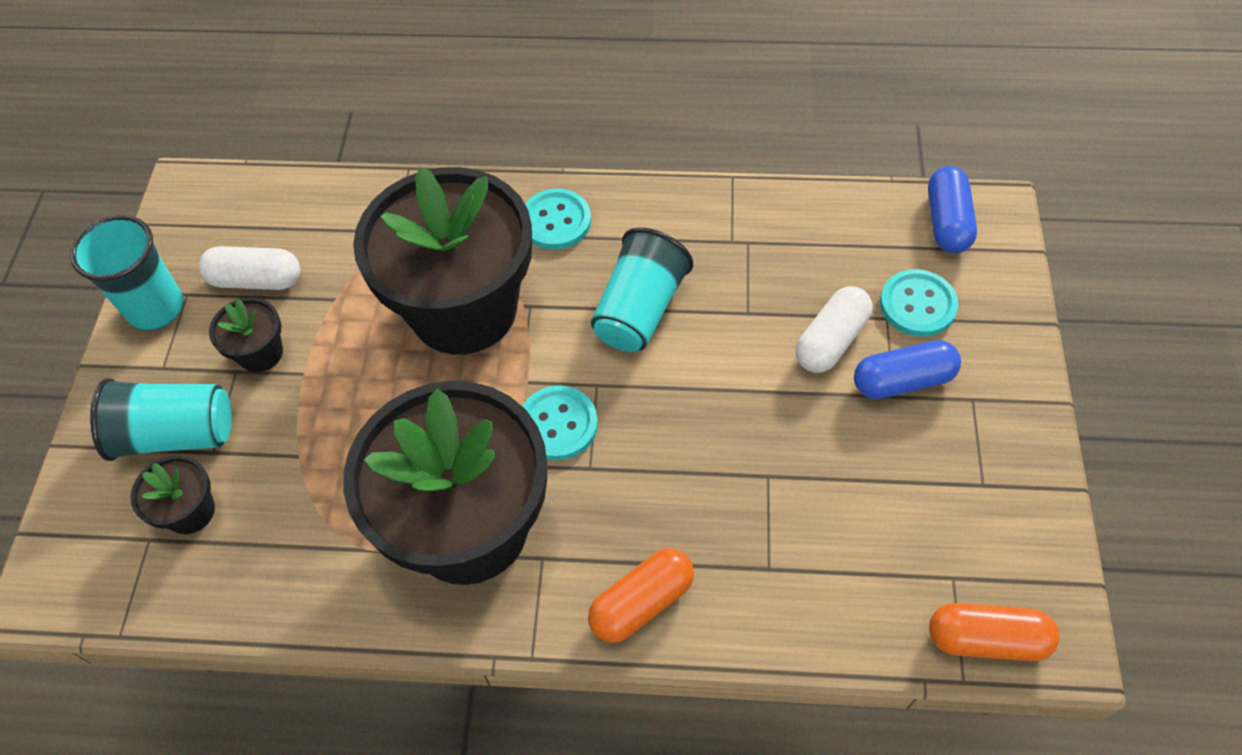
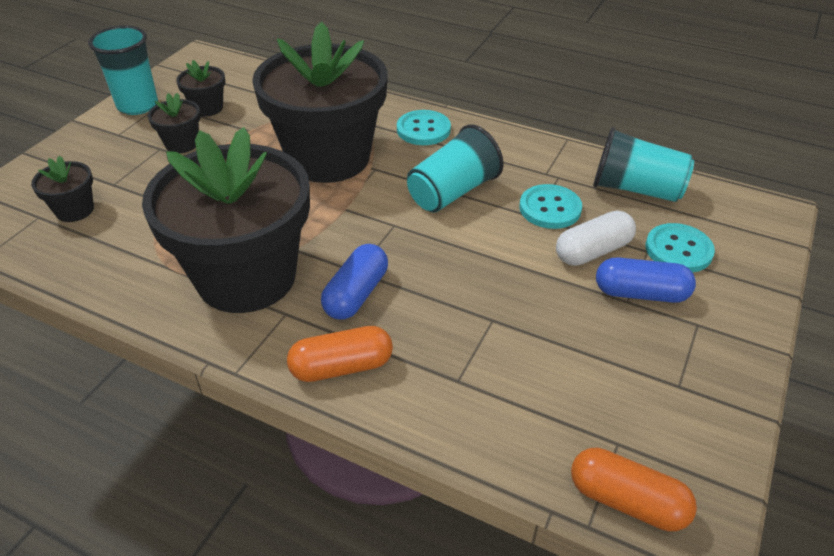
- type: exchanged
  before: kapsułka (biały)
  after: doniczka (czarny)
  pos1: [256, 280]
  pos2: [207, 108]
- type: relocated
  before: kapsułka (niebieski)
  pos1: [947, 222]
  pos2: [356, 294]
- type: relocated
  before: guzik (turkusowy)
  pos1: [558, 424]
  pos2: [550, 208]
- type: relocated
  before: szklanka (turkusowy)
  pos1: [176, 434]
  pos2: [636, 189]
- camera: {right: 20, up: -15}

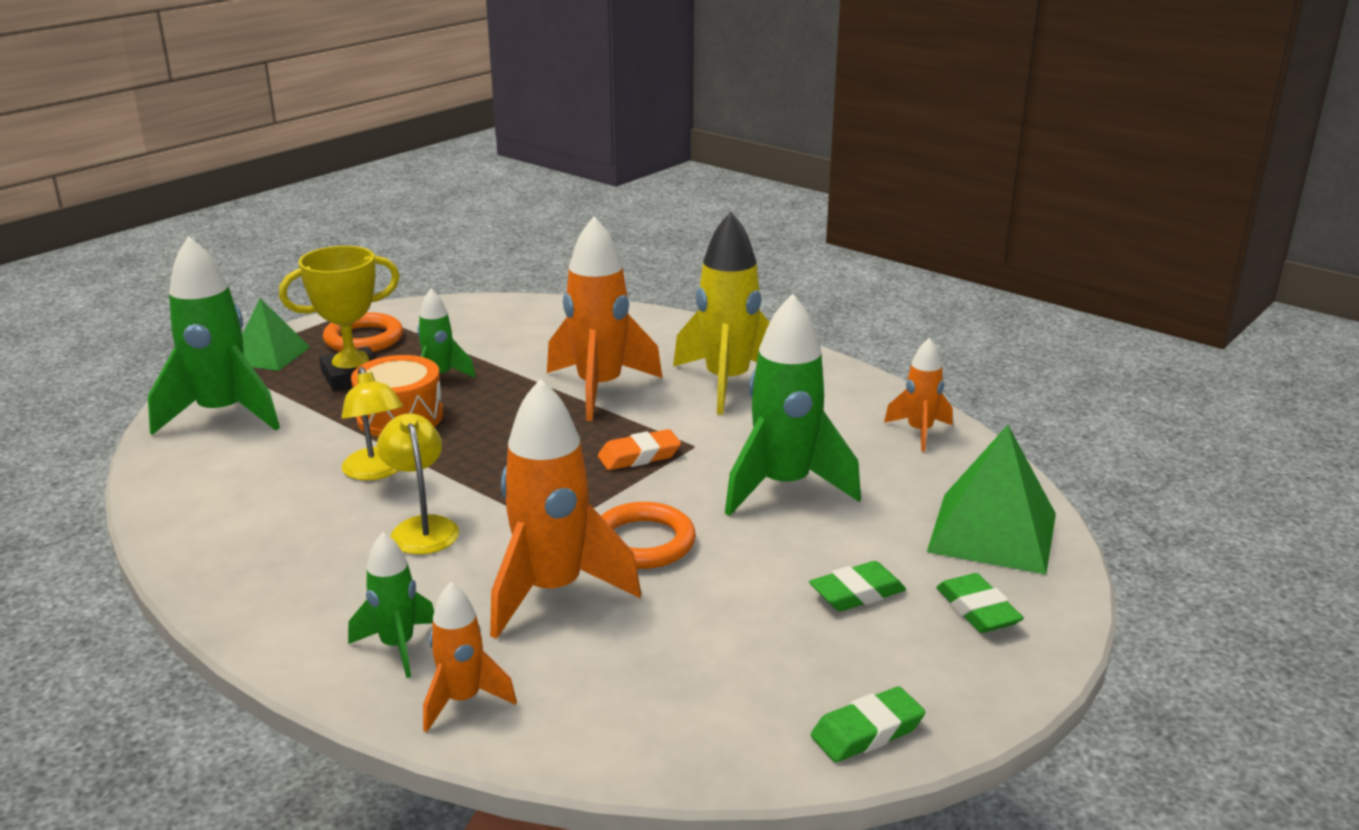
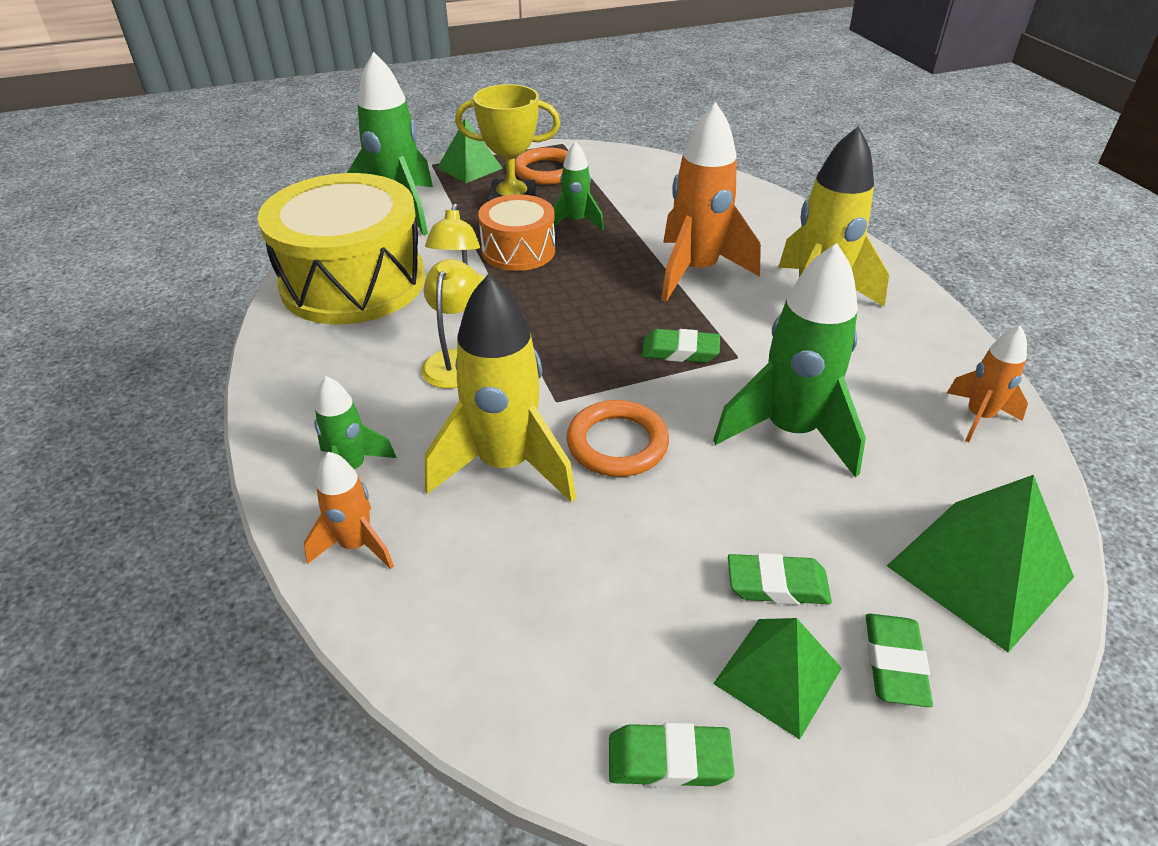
- type: appeared
  after: bęben (żółty)
  pos2: [353, 282]
- type: colour
  before: rakieta (pomarańczowy)
  after: rakieta (żółty)
  pos1: [552, 591]
  pos2: [505, 465]
- type: colour
  before: gumka do mazania (pomarańczowy)
  after: gumka do mazania (zielony)
  pos1: [639, 456]
  pos2: [680, 351]
- type: appeared
  after: piramida (zielony)
  pos2: [778, 676]
- camera: {right: 30, up: 15}

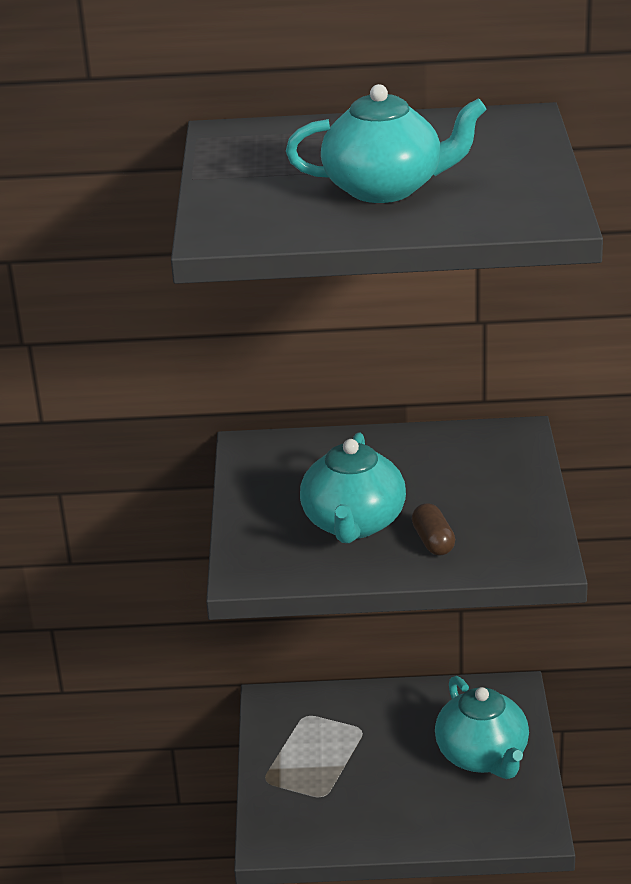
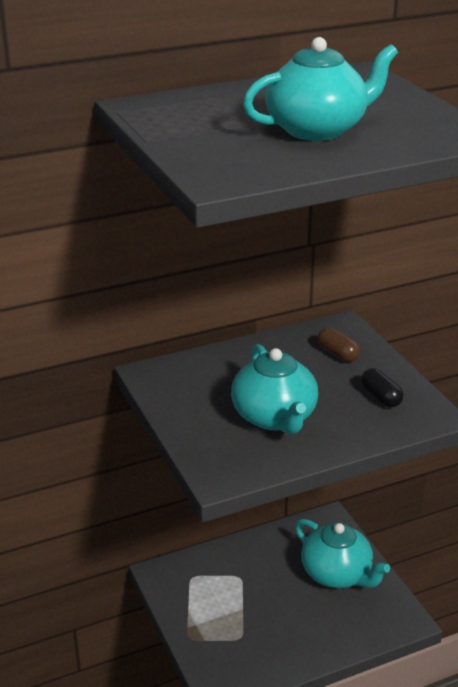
- type: relocated
  before: kapsułka (brązowy)
  pos1: [433, 541]
  pos2: [338, 354]
- type: appeared
  after: kapsułka (czarny)
  pos2: [381, 397]
- camera: {right: -25, up: 0}

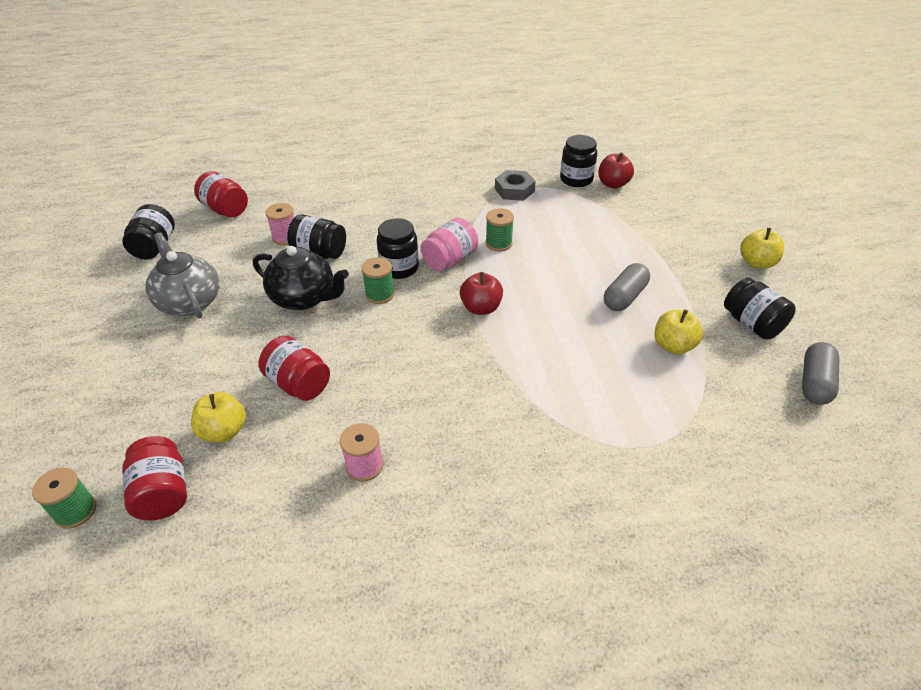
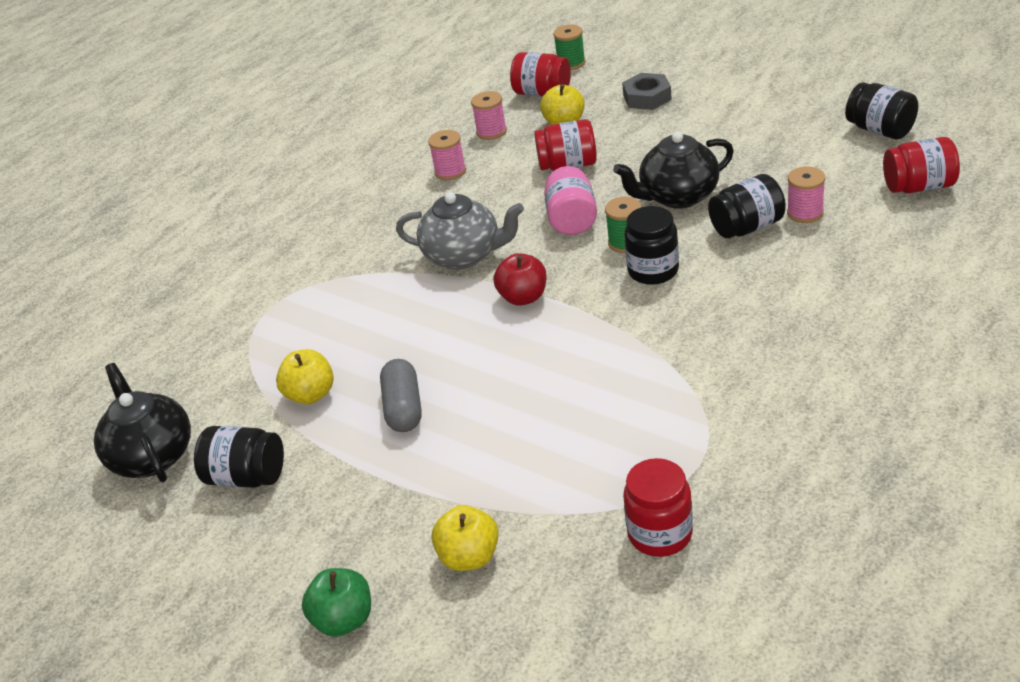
- type: exchanged
  before: kapsułka (szary)
  after: imbryk (czarny)
  pos1: [814, 383]
  pos2: [152, 456]
- type: appeared
  after: jabłko (zielony)
  pos2: [344, 619]
- type: relocated
  before: imbryk (szary)
  pos1: [189, 302]
  pos2: [464, 255]
- type: relocated
  before: jabłko (żółty)
  pos1: [756, 263]
  pos2: [469, 557]
- type: appeared
  after: szpulka (różowy)
  pos2: [491, 132]
- type: relocated
  before: słoik (różowy)
  pos1: [450, 260]
  pos2: [572, 220]
- type: relocated
  before: nakrętka (szary)
  pos1: [514, 190]
  pos2: [647, 97]
- type: colour
  before: słoik (czarny)
  after: słoik (czerwony)
  pos1: [576, 179]
  pos2: [660, 534]
- type: missing
  before: szpulka (zielony)
  pos1: [498, 243]
- type: missing
  before: jabłko (czerwony)
  pos1: [613, 184]
- camera: {right: 140, up: -5}

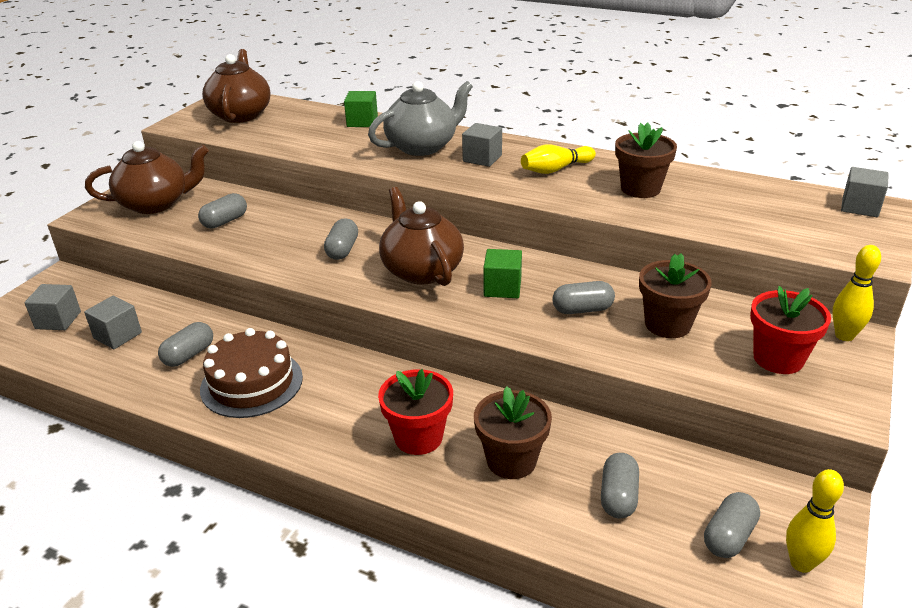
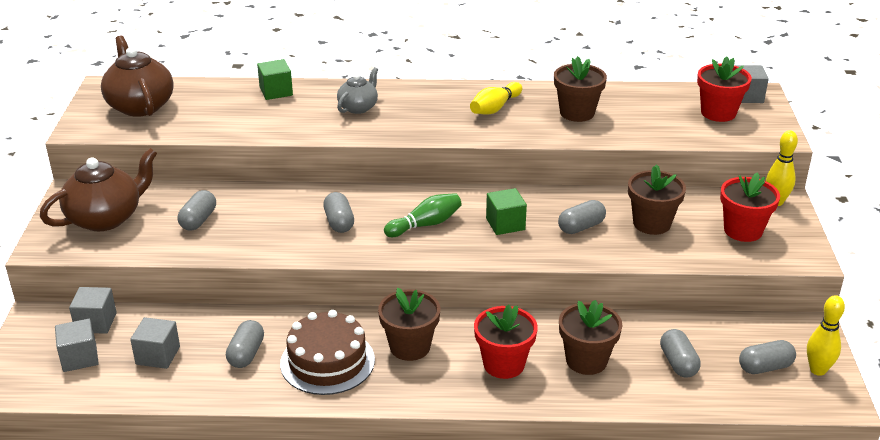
- type: relocated
  before: sześcian (szary)
  pos1: [482, 158]
  pos2: [96, 322]
- type: size
  before: imbryk (szary)
  pos1: [422, 146]
  pos2: [358, 107]
  scale: 0.58
- type: appeared
  after: doniczka (brązowy)
  pos2: [410, 347]
- type: exchanged
  before: imbryk (brązowy)
  after: kręgiel (zielony)
  pos1: [421, 270]
  pos2: [425, 224]
- type: appeared
  after: doniczka (czerwony)
  pos2: [718, 113]
- type: spun
  before: kapsułka (szary)
  pos1: [728, 536]
  pos2: [765, 367]
  turn: 60
- camera: {right: -25, up: 0}

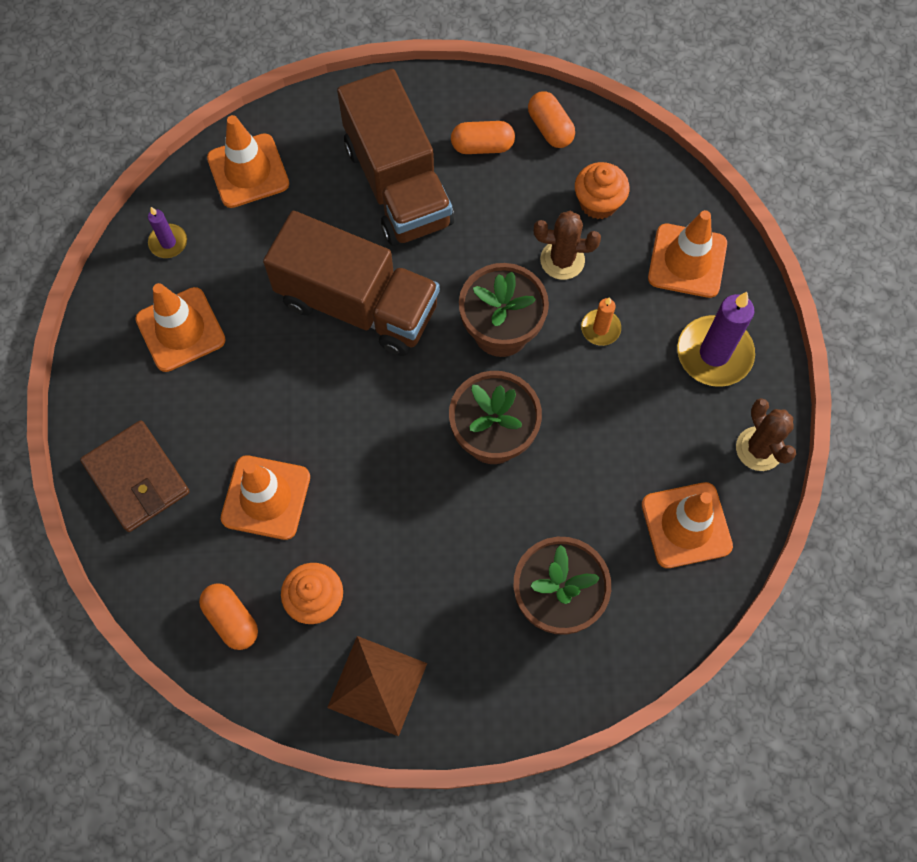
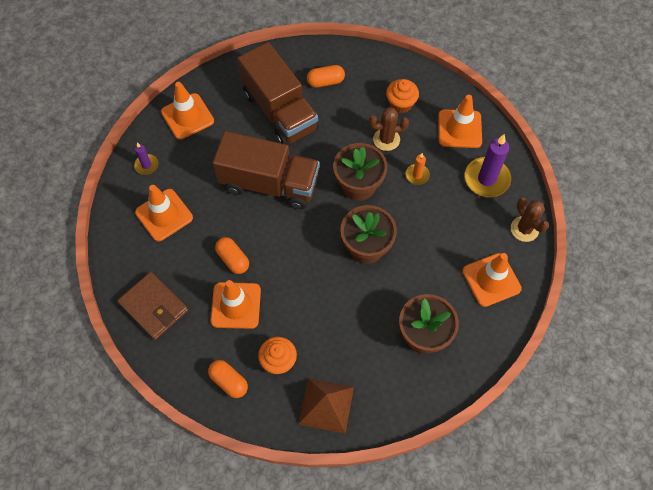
- type: relocated
  before: kapsułka (pomarańczowy)
  pos1: [550, 128]
  pos2: [233, 259]
- camera: {right: -10, up: -5}

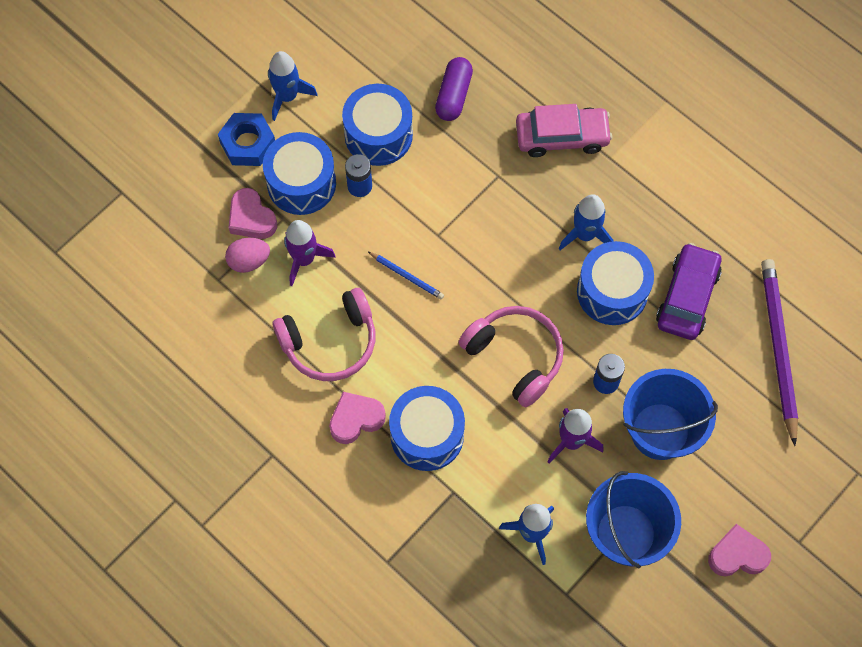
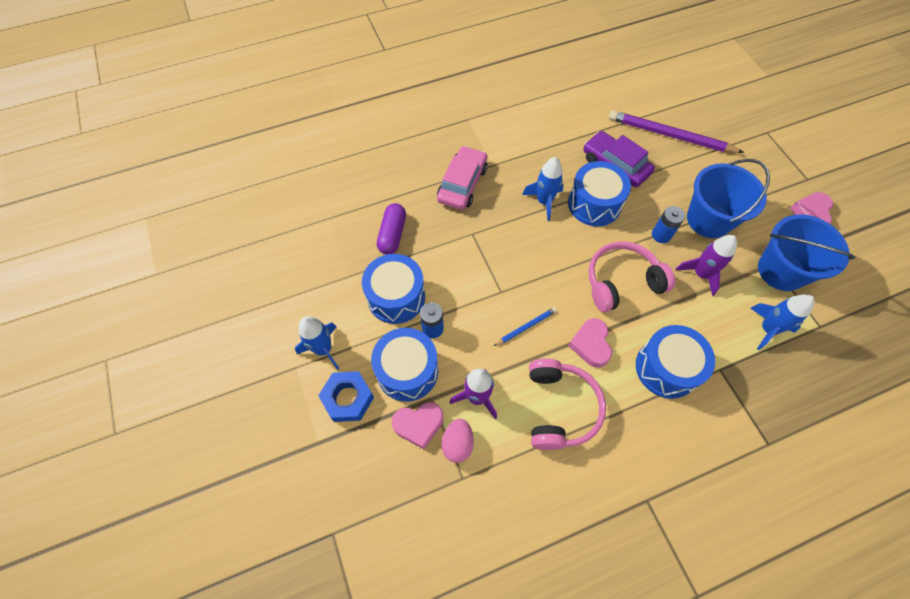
- type: spun
  before: kapsułka (fioletowy)
  pos1: [453, 95]
  pos2: [392, 234]
  turn: 60
- type: relocated
  before: serce (różowy)
  pos1: [356, 419]
  pos2: [590, 345]
- camera: {right: -65, up: -5}

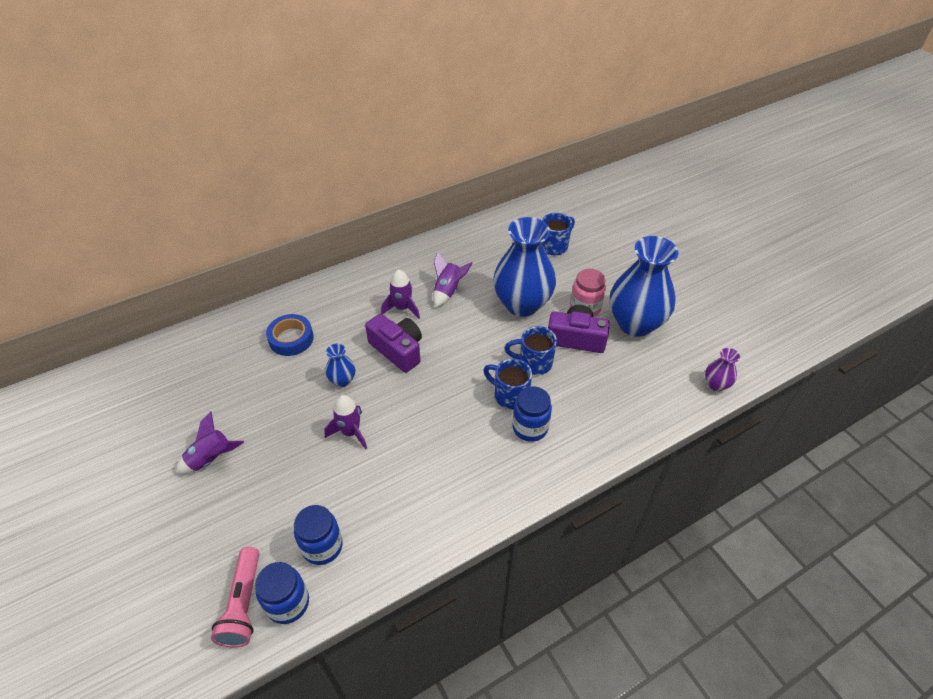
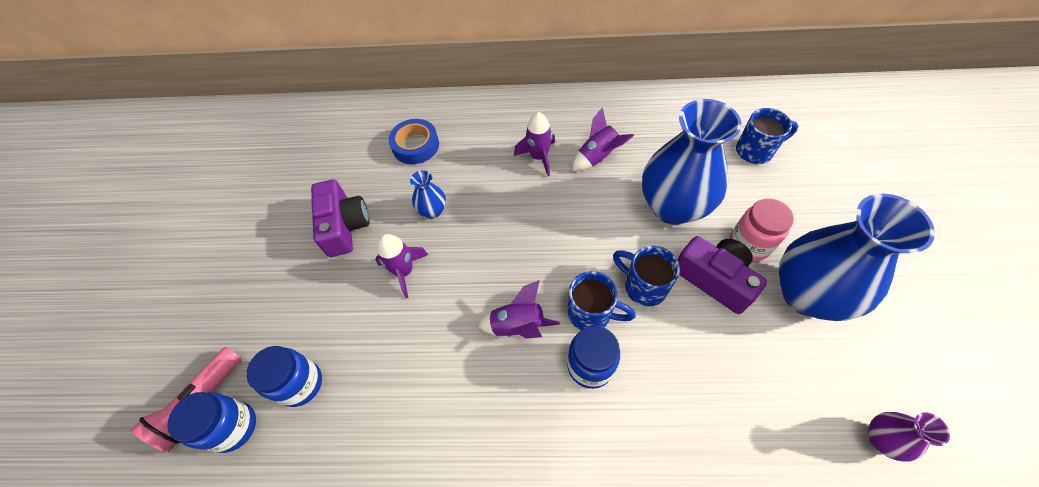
- type: relocated
  before: aparat fotograficzny (fioletowy)
  pos1: [398, 350]
  pos2: [345, 226]
- type: relocated
  before: rakieta (fioletowy)
  pos1: [211, 459]
  pos2: [518, 326]
- type: spun
  before: kubek (niebieski)
  pos1: [510, 395]
  pos2: [591, 313]
  turn: 135
- camera: {right: 35, up: 10}

